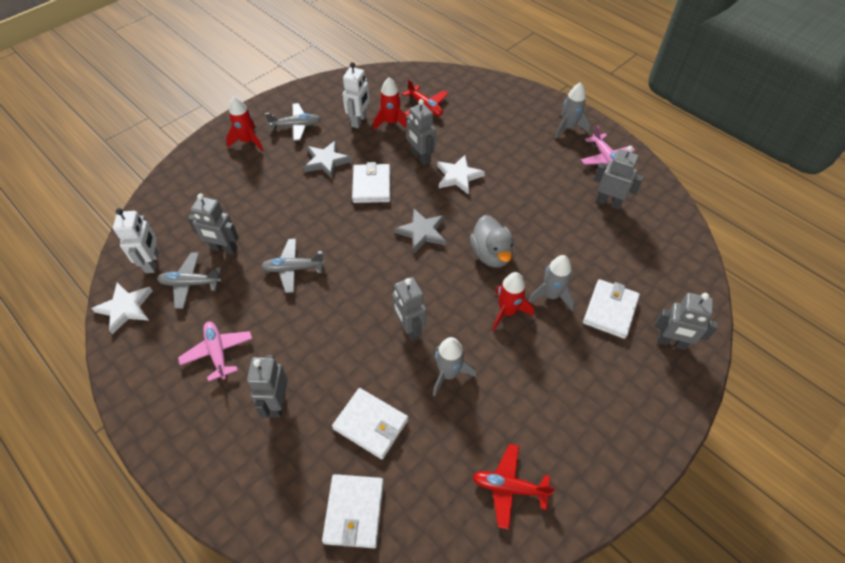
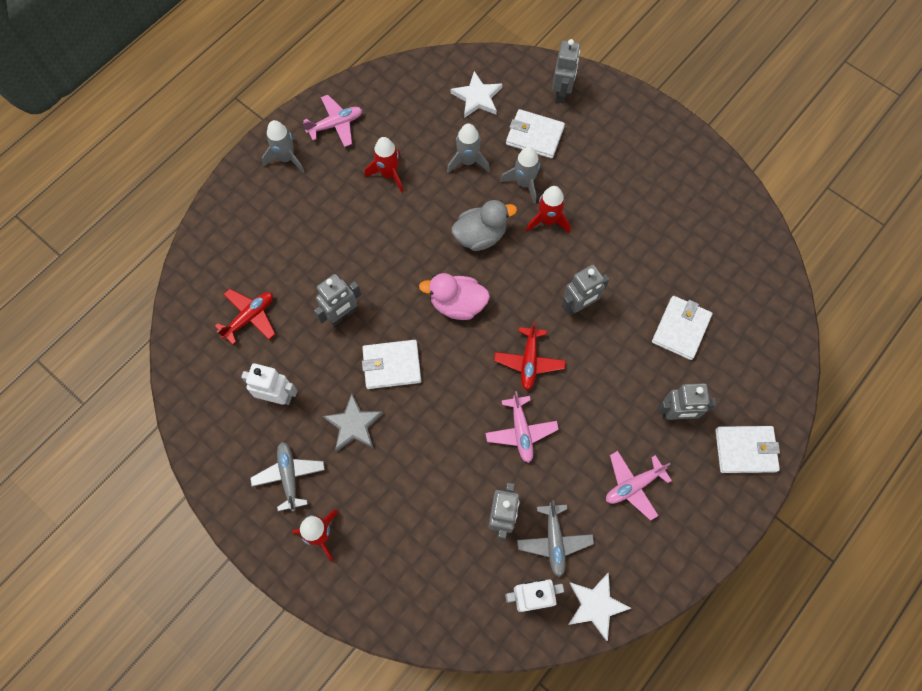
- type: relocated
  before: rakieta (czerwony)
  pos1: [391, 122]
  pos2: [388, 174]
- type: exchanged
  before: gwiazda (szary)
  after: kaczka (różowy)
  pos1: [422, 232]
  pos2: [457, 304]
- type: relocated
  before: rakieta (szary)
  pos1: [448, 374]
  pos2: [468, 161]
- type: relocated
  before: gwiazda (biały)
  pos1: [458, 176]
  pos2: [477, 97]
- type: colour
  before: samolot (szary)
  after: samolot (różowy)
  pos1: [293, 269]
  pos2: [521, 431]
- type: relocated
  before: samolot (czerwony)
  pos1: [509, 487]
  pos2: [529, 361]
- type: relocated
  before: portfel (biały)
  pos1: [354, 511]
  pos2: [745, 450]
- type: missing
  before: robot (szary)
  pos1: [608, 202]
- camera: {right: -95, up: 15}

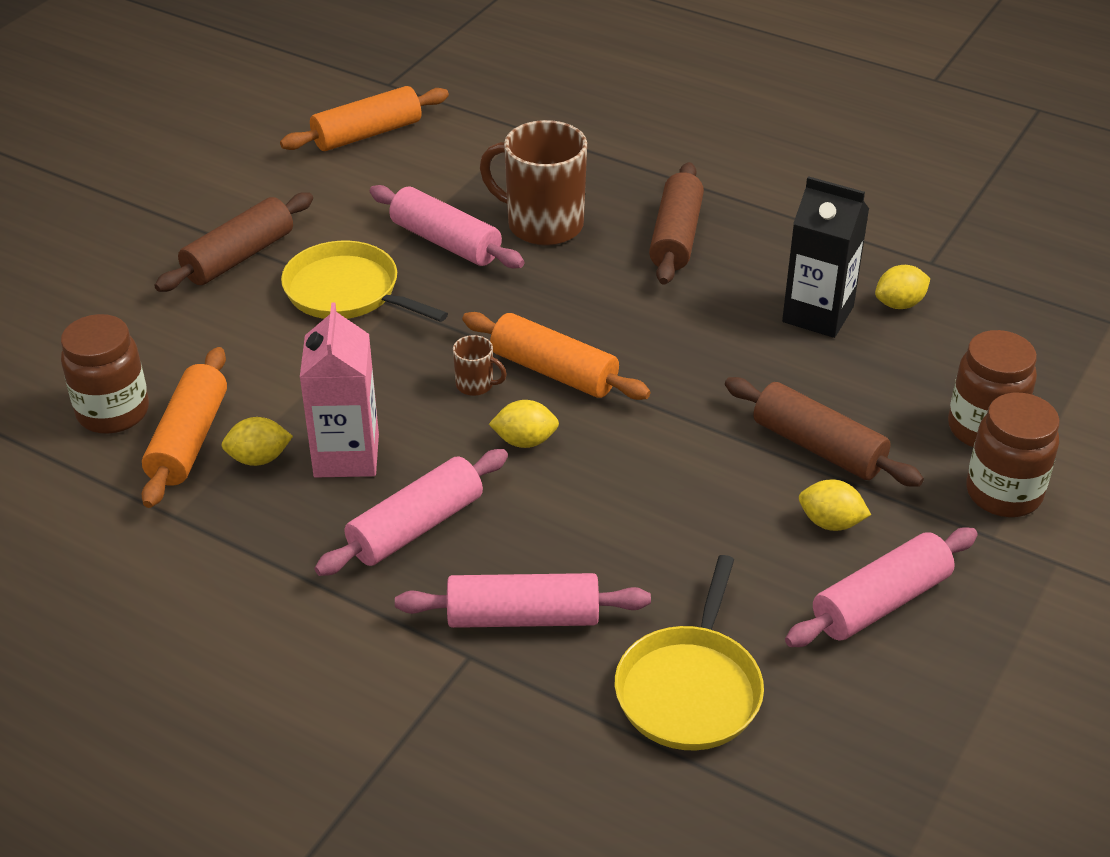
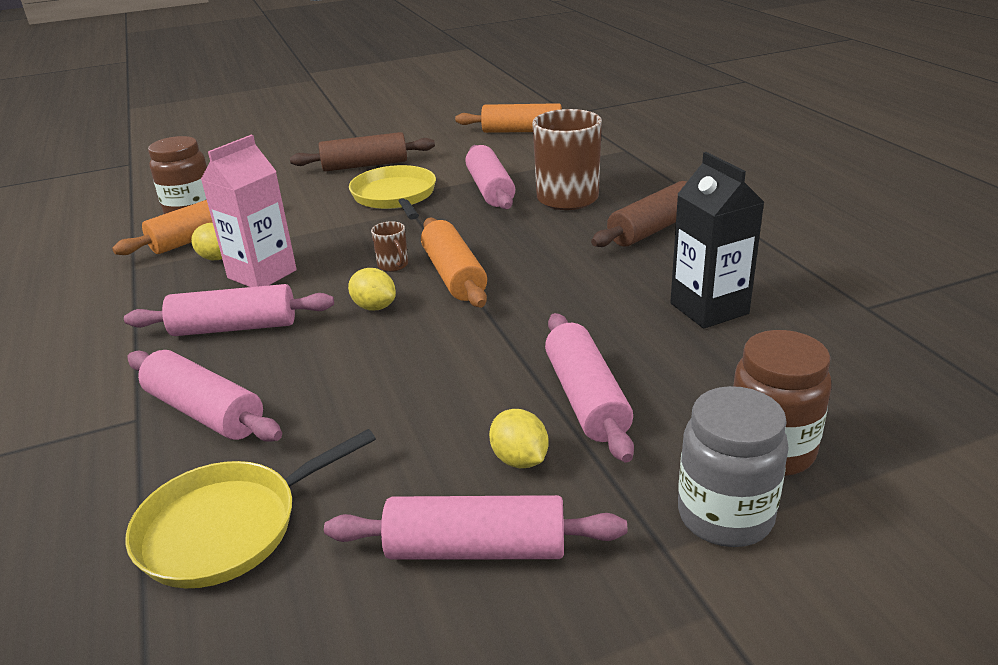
- type: colour
  before: wałek do ciasta (brązowy)
  after: wałek do ciasta (różowy)
  pos1: [818, 447]
  pos2: [585, 398]
- type: colour
  before: słoik (brązowy)
  after: słoik (szary)
  pos1: [1003, 493]
  pos2: [725, 516]
- type: missing
  before: cytryna (żółty)
  pos1: [899, 304]
- camera: {right: 40, up: -10}

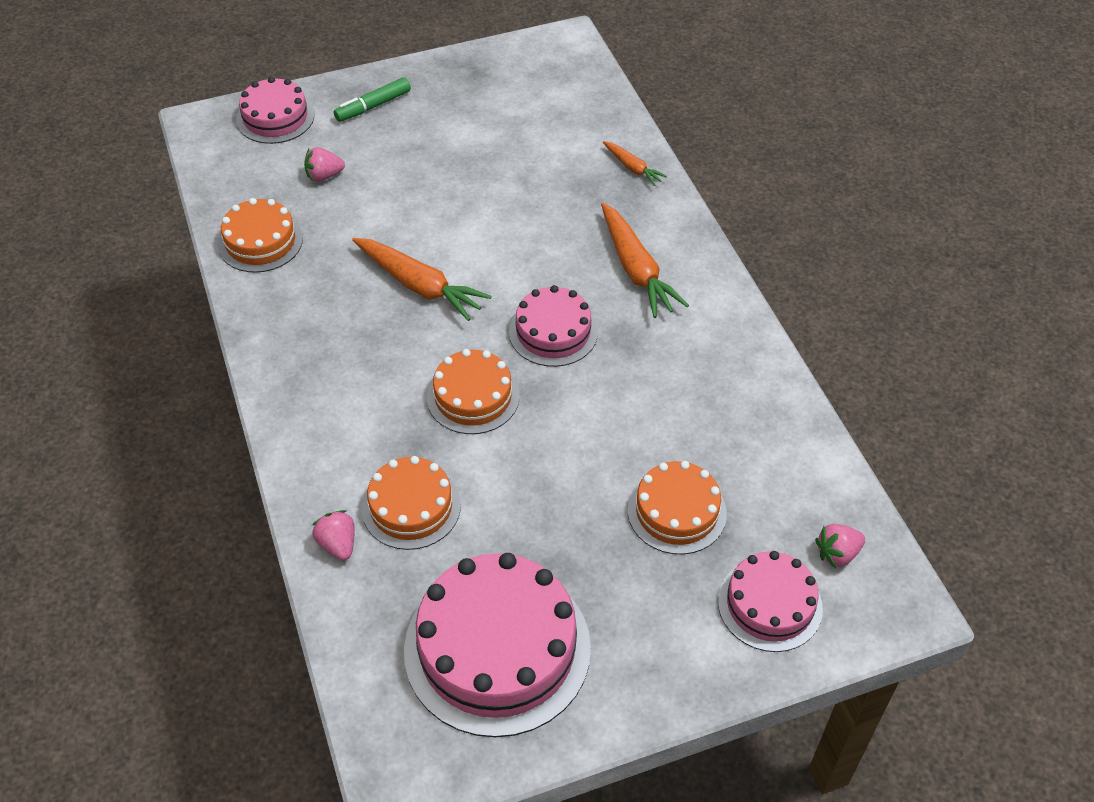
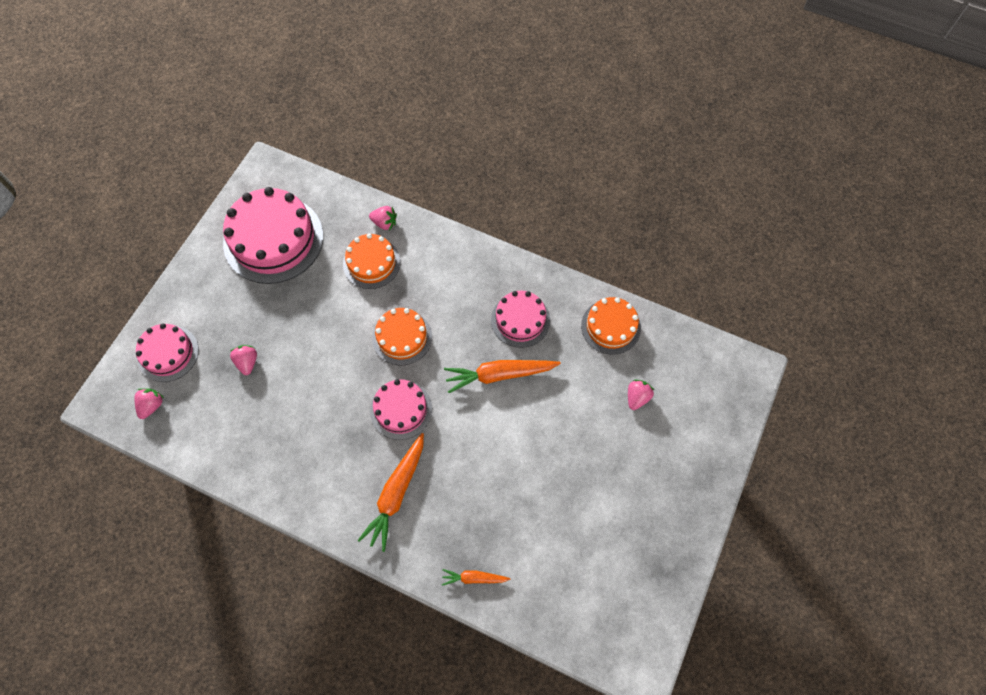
- type: exchanged
  before: tort (pomarańczowy)
  after: truskawka (różowy)
  pos1: [676, 511]
  pos2: [247, 362]
- type: spun
  before: marchewka (pomarańczowy)
  pos1: [636, 269]
  pos2: [396, 494]
  turn: -90
- type: relocated
  before: tort (różowy)
  pos1: [275, 117]
  pos2: [520, 320]
- type: missing
  before: flamaster (zielony)
  pos1: [373, 106]
- camera: {right: 135, up: 15}

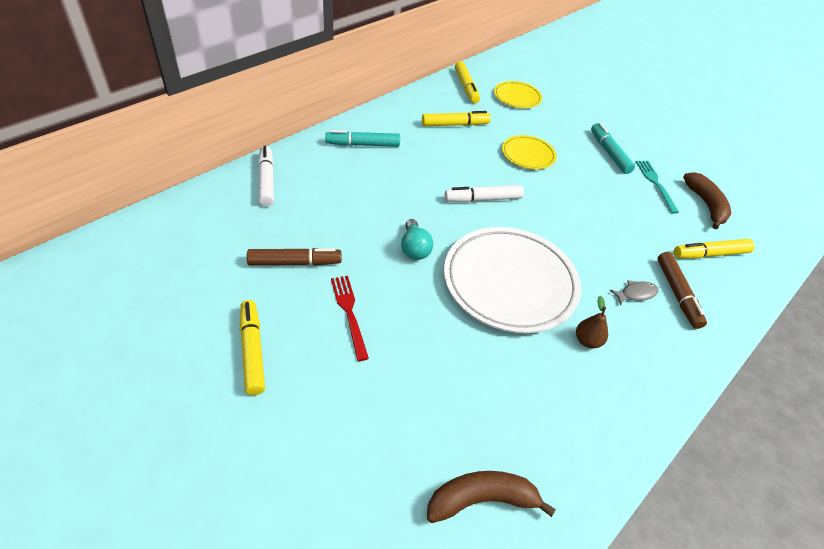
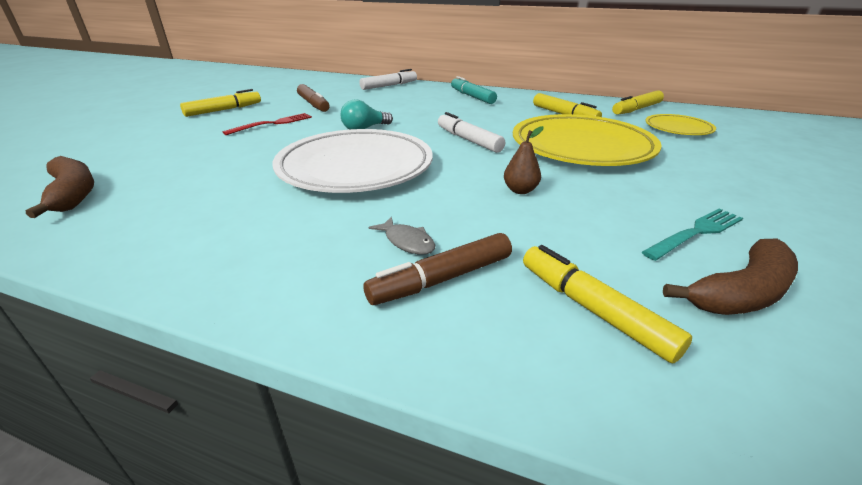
- type: relocated
  before: gruszka (brązowy)
  pos1: [587, 341]
  pos2: [520, 190]
- type: size
  before: talerz (żółty)
  pos1: [528, 155]
  pos2: [581, 147]
  scale: 1.98
- type: missing
  before: flamaster (turkusowy)
  pos1: [609, 153]
- camera: {right: 70, up: -15}

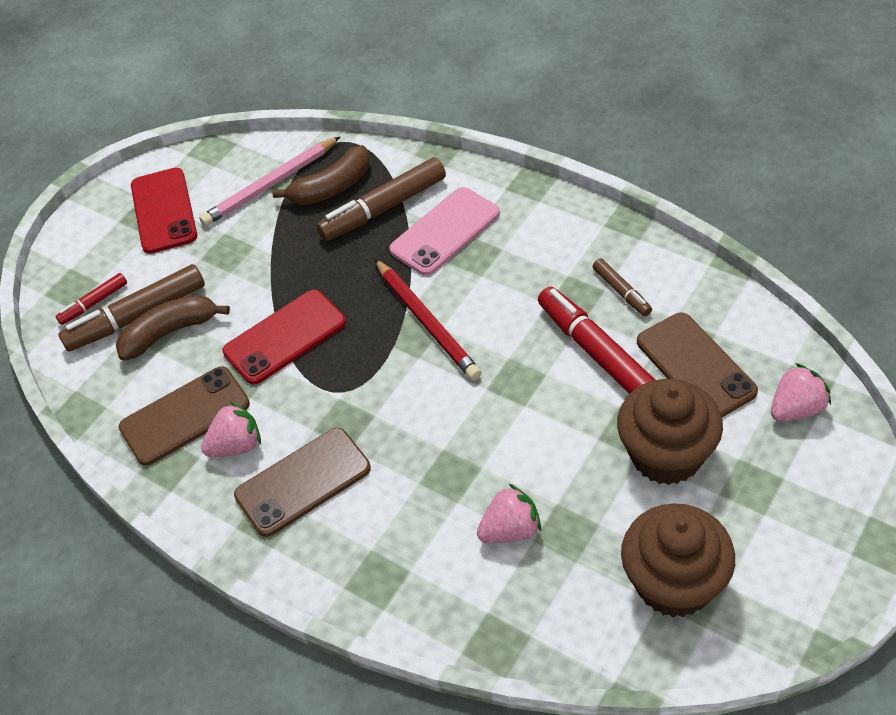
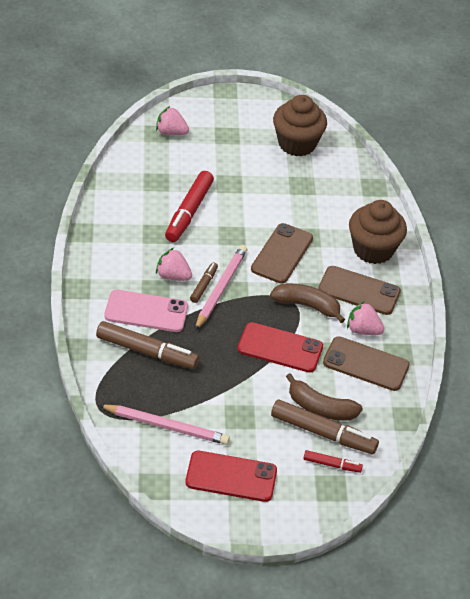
- type: relocated
  before: truskawka (różowy)
  pos1: [510, 530]
  pos2: [173, 276]
- type: spun
  before: telefon (czerwony)
  pos1: [164, 211]
  pos2: [231, 476]
  turn: 60
- type: relocated
  before: flamaster (brązowy)
  pos1: [621, 292]
  pos2: [204, 285]
- type: colour
  before: ołówek (czerwony)
  after: ołówek (różowy)
  pos1: [427, 322]
  pos2: [221, 288]
- type: relocated
  before: telefon (brązowy)
  pos1: [695, 366]
  pos2: [282, 254]
- type: relocated
  before: banan (brązowy)
  pos1: [331, 187]
  pos2: [307, 306]
- type: relocated
  before: muffinka (brązowy)
  pos1: [666, 455]
  pos2: [373, 249]
- camera: {right: -135, up: -5}

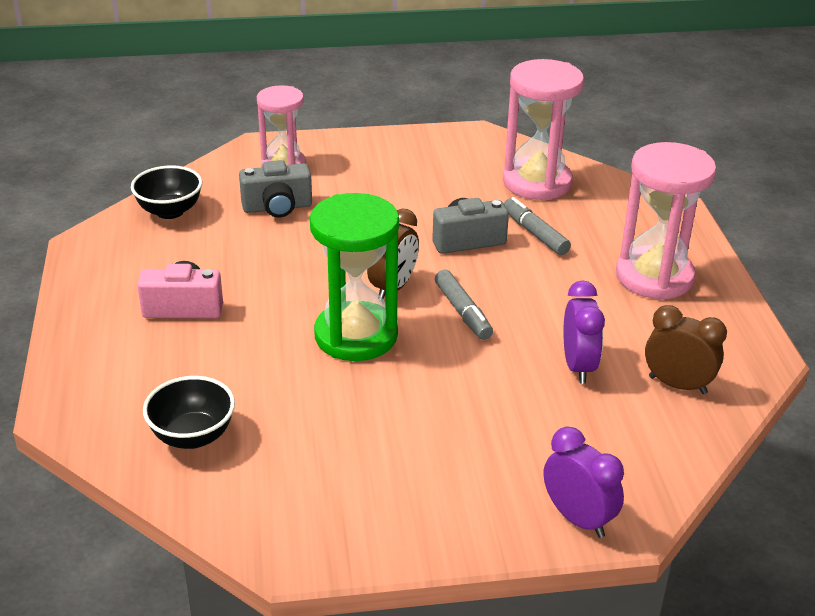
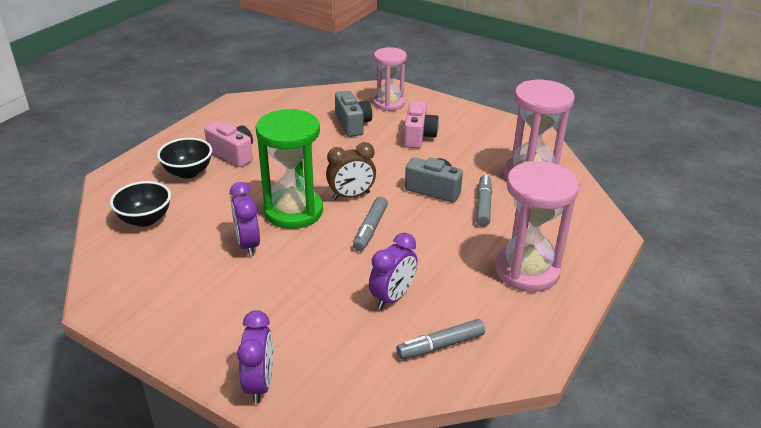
- type: relocated
  before: miska (czarny)
  pos1: [170, 211]
  pos2: [188, 172]
- type: appeared
  after: budzik (fioletowy)
  pos2: [248, 244]
- type: spun
  before: aparat fotograficzny (szary)
  pos1: [277, 207]
  pos2: [352, 124]
  turn: -135
- type: exchanged
  before: budzik (brązowy)
  after: flamaster (szary)
  pos1: [677, 385]
  pos2: [440, 345]
- type: appeared
  after: aparat fotograficzny (różowy)
  pos2: [418, 136]
- camera: {right: 40, up: 0}

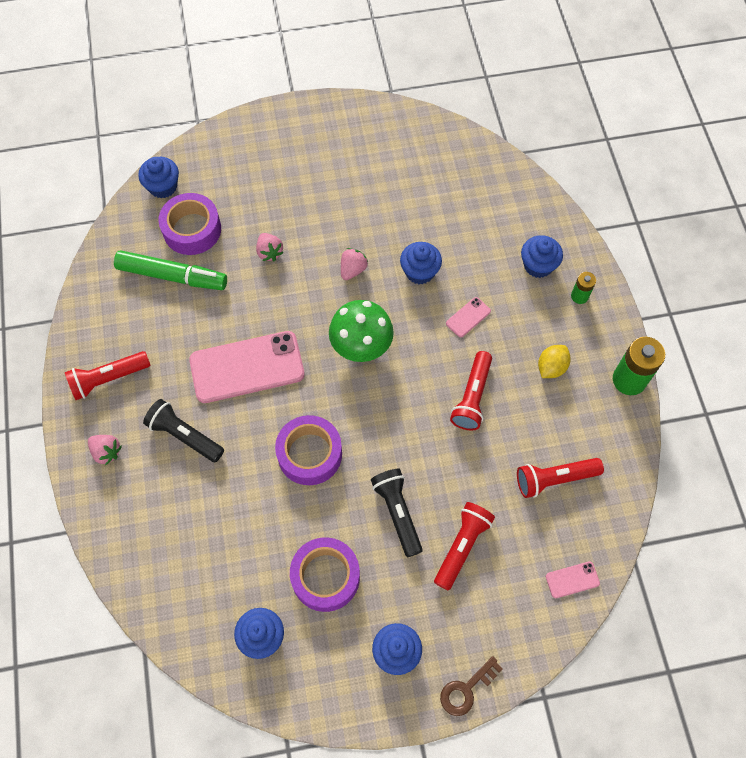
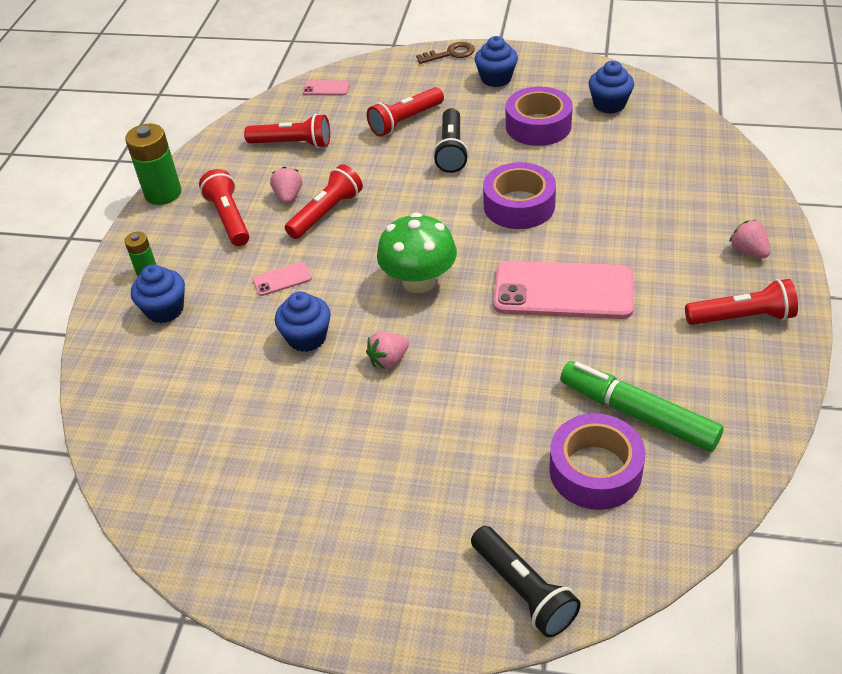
- type: exchanged
  before: cytryna (żółty)
  after: latarka (czerwony)
  pos1: [551, 367]
  pos2: [229, 218]
- type: relocated
  before: truskawka (różowy)
  pos1: [269, 252]
  pos2: [288, 196]
- type: relocated
  before: latarka (czarny)
  pos1: [185, 436]
  pos2: [523, 590]
- type: missing
  before: muffinka (niebieski)
  pos1: [163, 187]
- camera: {right: -155, up: -20}

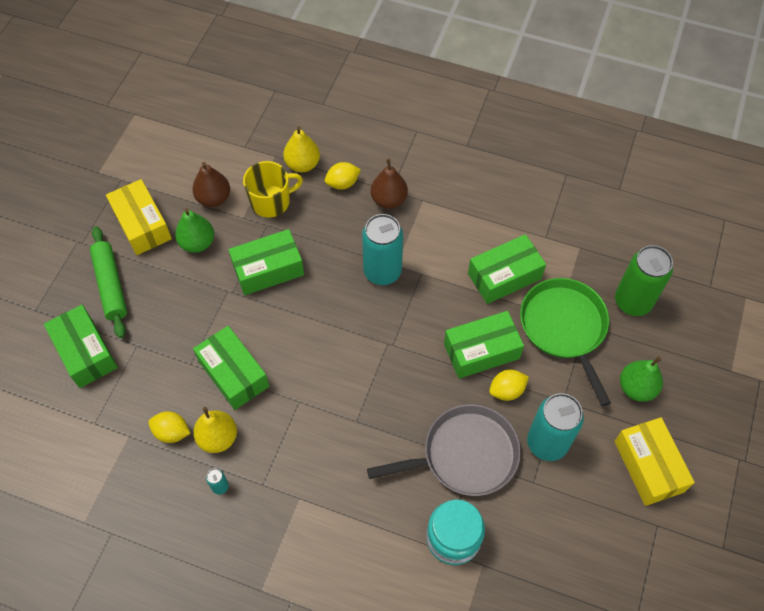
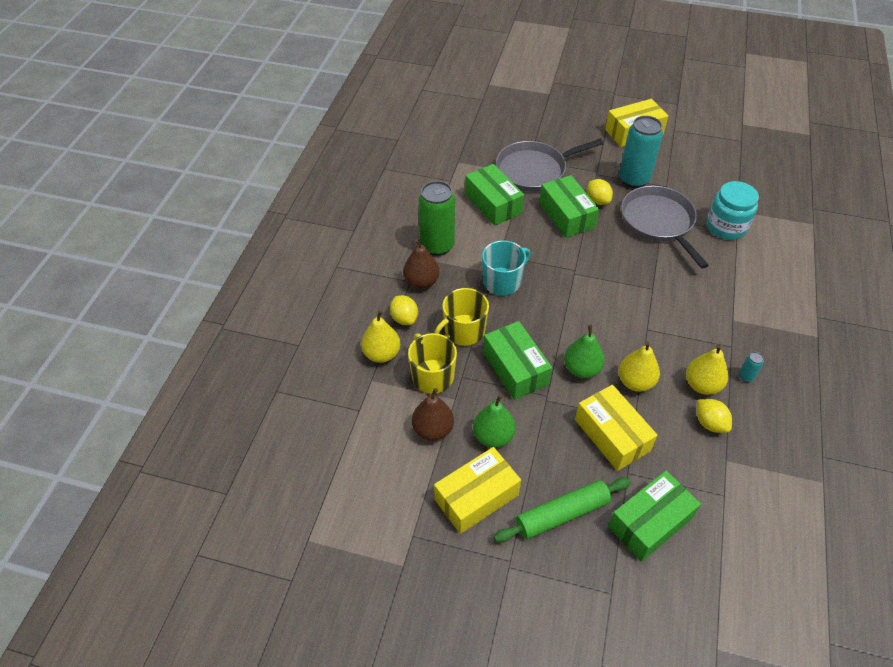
- type: relocated
  before: puszka (zielony)
  pos1: [632, 302]
  pos2: [437, 246]
- type: appeared
  after: kubek (żółty)
  pos2: [463, 331]
- type: exchanged
  before: puszka (turkusowy)
  after: kubek (turkusowy)
  pos1: [382, 272]
  pos2: [502, 281]
- type: colour
  before: patelnia (zielony)
  after: patelnia (szary)
  pos1: [564, 327]
  pos2: [534, 170]
- type: relocated
  before: gruszka (zielony)
  pos1: [636, 388]
  pos2: [581, 369]
- type: appeared
  after: pudełko (żółty)
  pos2: [612, 435]
- type: exchanged
  before: pudełko (zielony)
  after: gruszka (żółty)
  pos1: [233, 374]
  pos2: [635, 382]
- type: spun
  before: cytryna (żółty)
  pos1: [172, 432]
  pos2: [710, 423]
  turn: -45
- camera: {right: -95, up: -10}

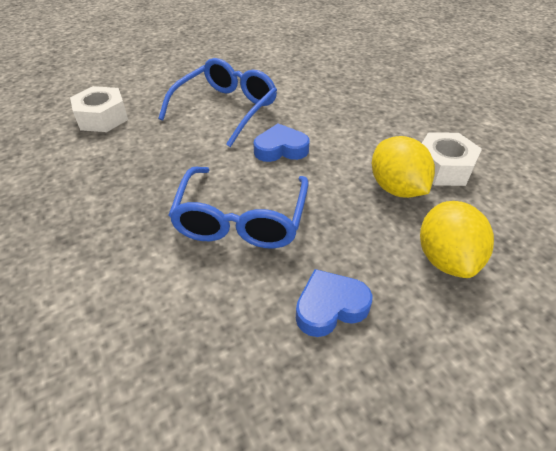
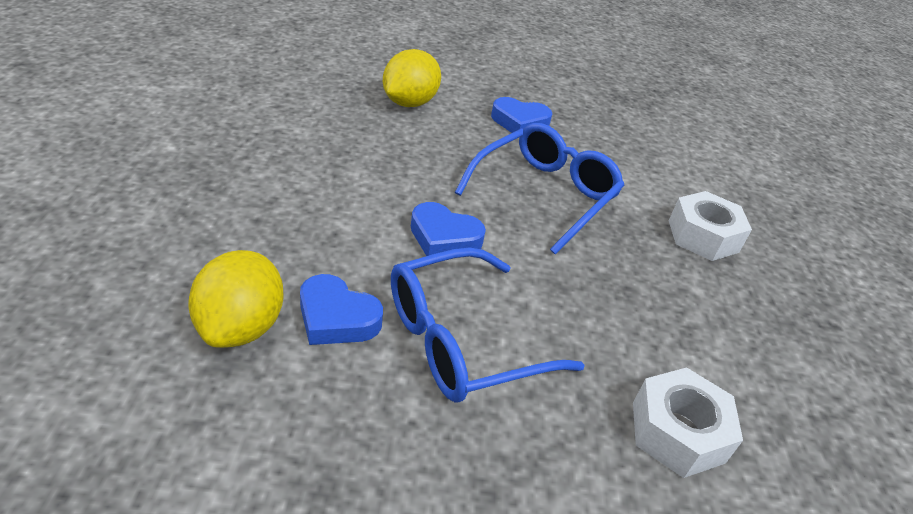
- type: relocated
  before: cytryna (żółty)
  pos1: [396, 188]
  pos2: [241, 326]
- type: appeared
  after: serce (niebieski)
  pos2: [337, 318]
- type: relocated
  before: nakrętka (biały)
  pos1: [443, 168]
  pos2: [703, 236]
- camera: {right: -155, up: -5}

